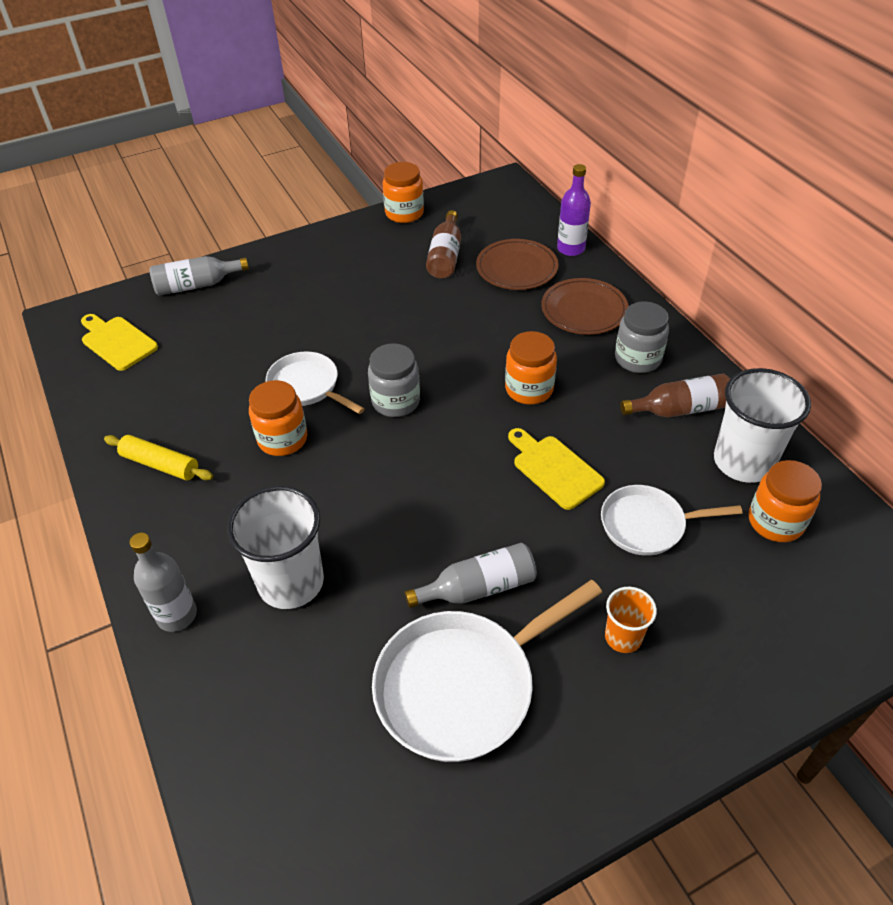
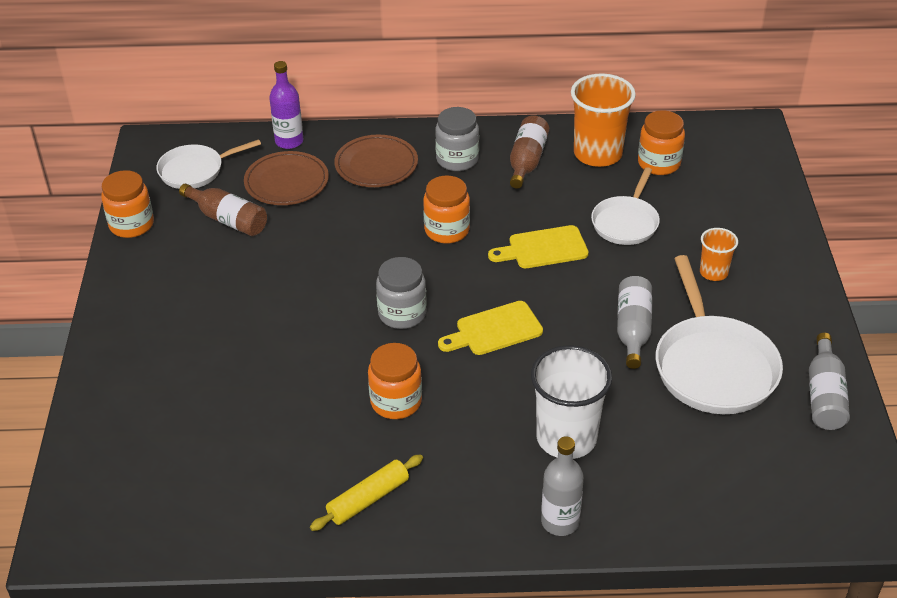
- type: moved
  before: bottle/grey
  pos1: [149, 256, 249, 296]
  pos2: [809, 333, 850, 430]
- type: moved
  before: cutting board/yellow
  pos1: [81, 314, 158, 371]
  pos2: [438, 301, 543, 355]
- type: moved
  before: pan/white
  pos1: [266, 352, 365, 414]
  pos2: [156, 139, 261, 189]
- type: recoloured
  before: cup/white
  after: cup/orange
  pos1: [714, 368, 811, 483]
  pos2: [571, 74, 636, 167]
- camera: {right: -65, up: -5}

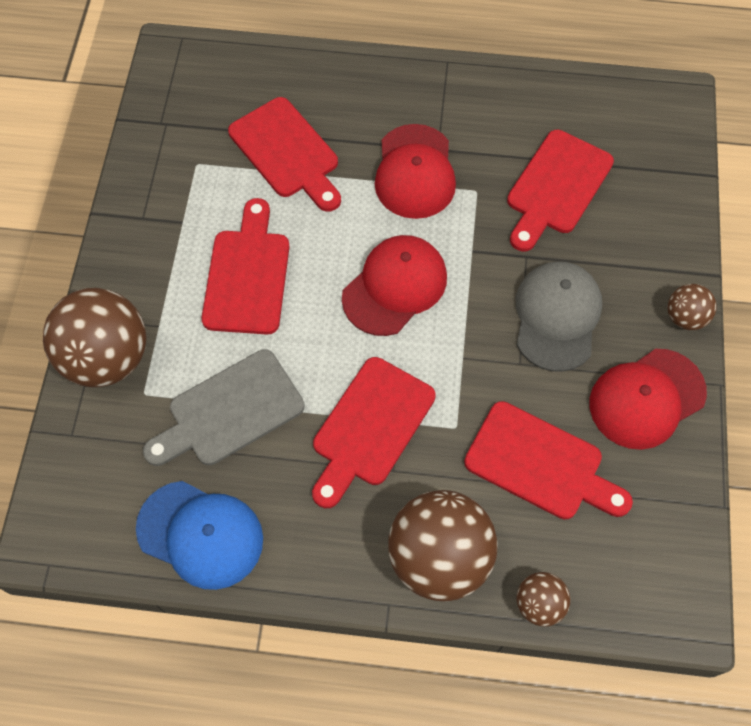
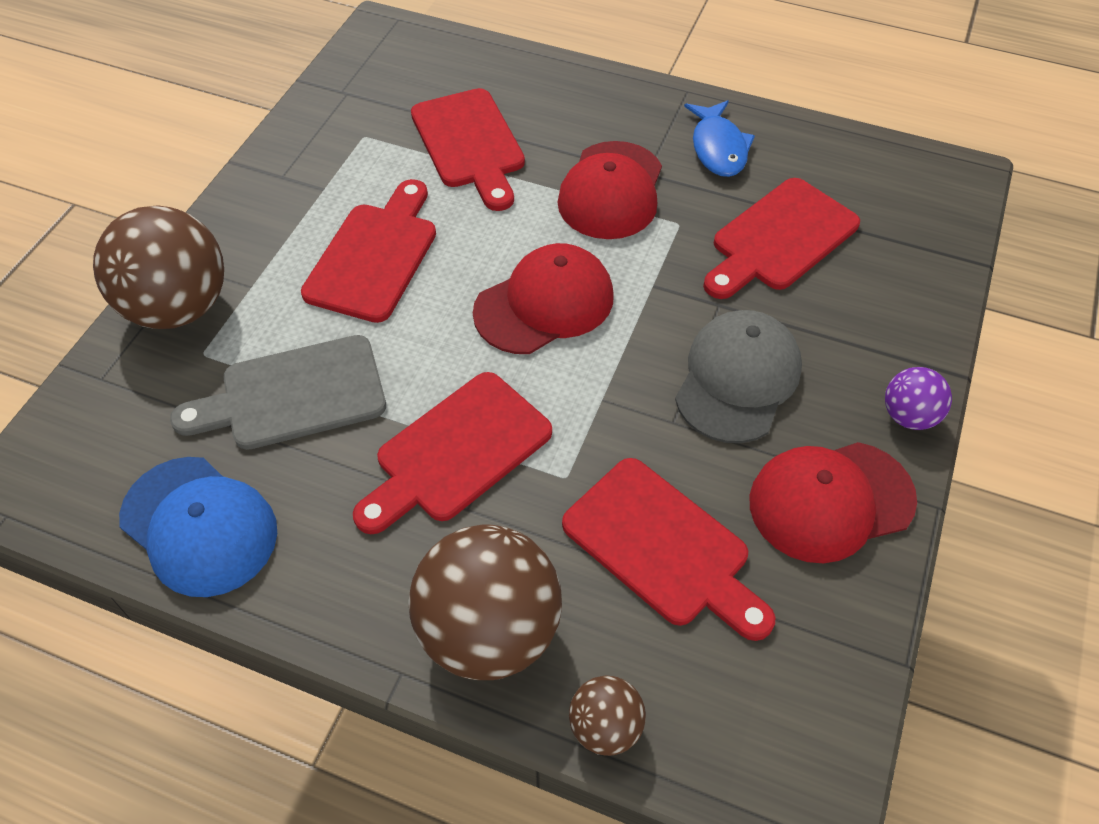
- type: recoloured
  before: ball/brown
  after: ball/purple
  pos1: [667, 284, 717, 330]
  pos2: [885, 367, 952, 430]
- type: added
  after: fish/blue
  pos2: [684, 100, 755, 177]
- camera: {right: 15, up: -10}

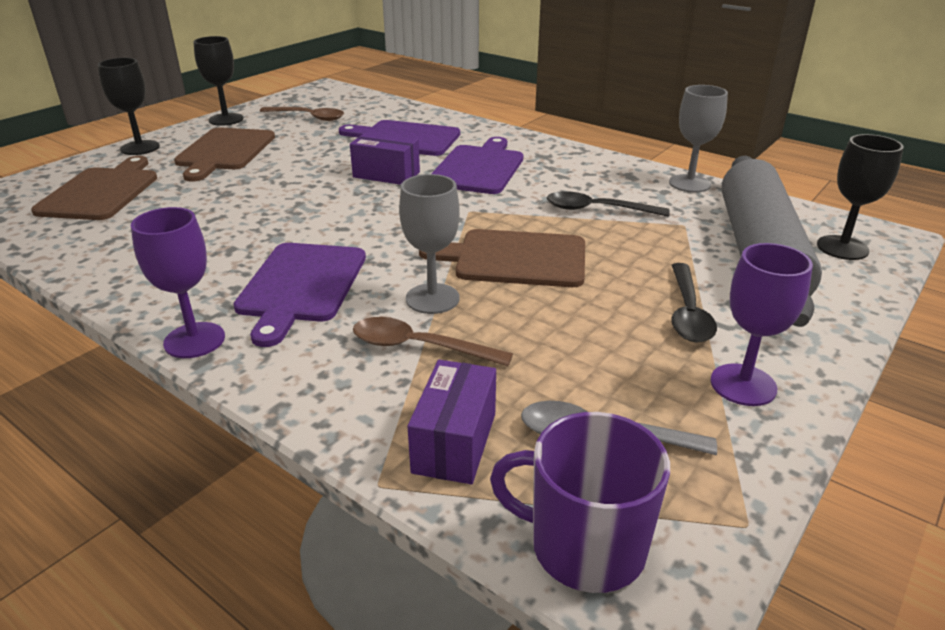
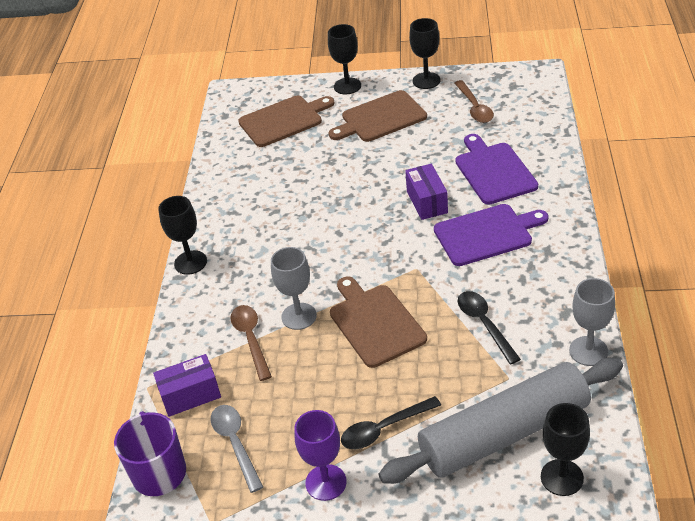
- type: recoloured
  before: goblet/purple
  after: goblet/black
  pos1: [131, 207, 225, 358]
  pos2: [158, 196, 207, 275]
- type: removed
  before: cutting board/purple
  pos1: [233, 243, 366, 347]
- camera: {right: 60, up: 10}

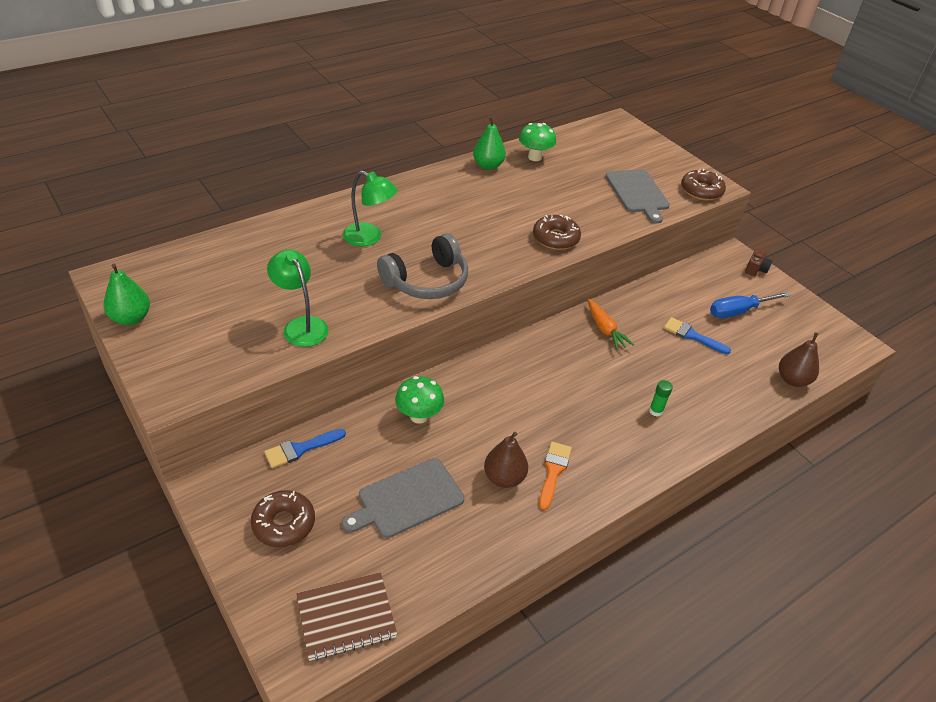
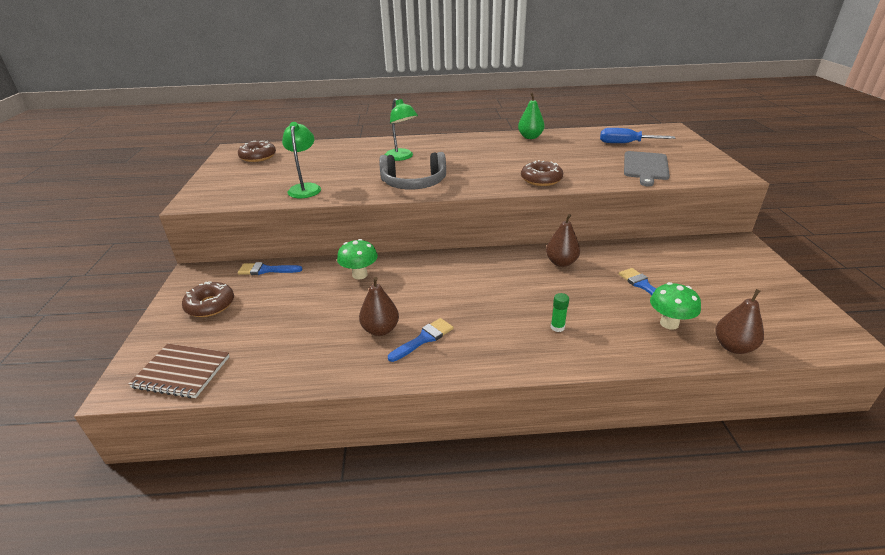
- type: moved
  before: mushroom/green
  pos1: [519, 123, 556, 161]
  pos2: [650, 282, 701, 330]
- type: moved
  before: donut/brown
  pos1: [681, 169, 726, 201]
  pos2: [238, 141, 276, 162]
- type: removed
  before: camera/brown
  pos1: [745, 247, 772, 276]
- type: removed
  before: pear/green
  pos1: [104, 264, 150, 325]
- type: moved
  before: screwdriver/blue
  pos1: [710, 292, 790, 318]
  pos2: [600, 128, 675, 143]
- type: replaced
  before: carrot/orange
  after: pear/brown
  pos1: [588, 299, 634, 350]
  pos2: [546, 214, 580, 267]
- type: recoloured
  before: brush/orange
  after: brush/blue
  pos1: [539, 442, 572, 510]
  pos2: [388, 318, 454, 362]
- type: removed
  before: cutting board/grey
  pos1: [342, 458, 465, 538]
- camera: {right: 35, up: -10}

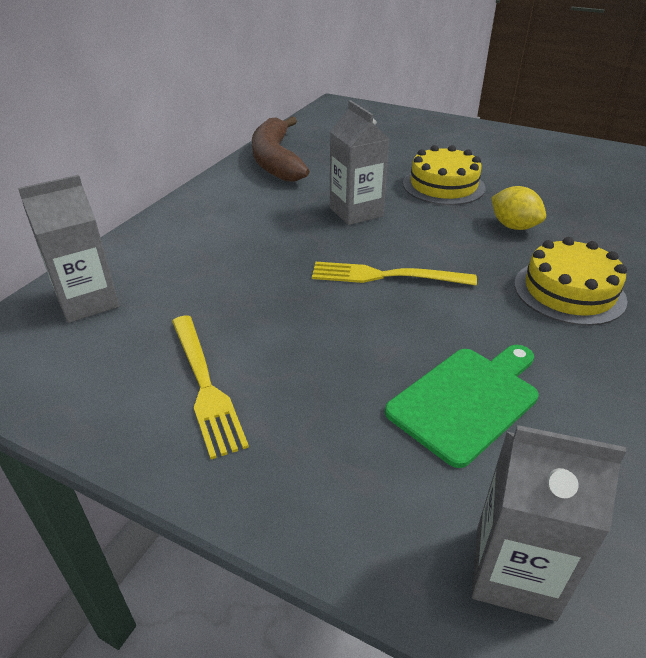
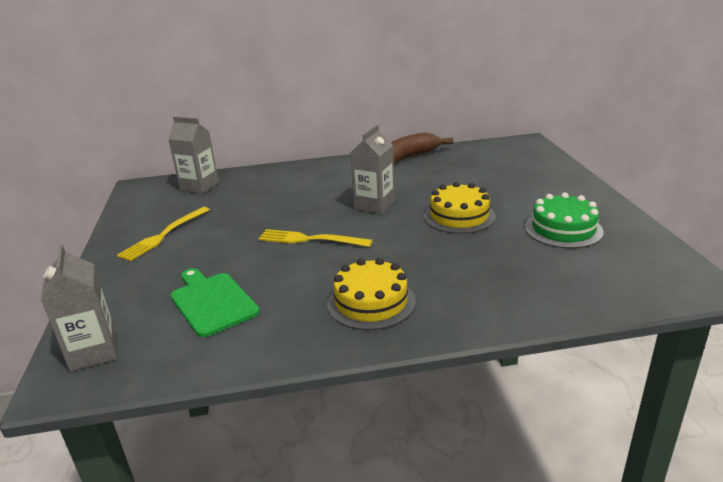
- type: removed
  before: lemon/yellow
  pos1: [491, 186, 546, 230]
- type: turned
  before: fork/yellow
  pos1: [312, 262, 477, 285]
  pos2: [258, 229, 373, 247]
  turn: -45
- type: turned
  before: cutting board/green
  pos1: [385, 345, 539, 468]
  pos2: [171, 268, 260, 337]
  turn: -135
- type: added
  after: cake/green
  pos2: [525, 192, 604, 248]
- camera: {right: 55, up: -10}

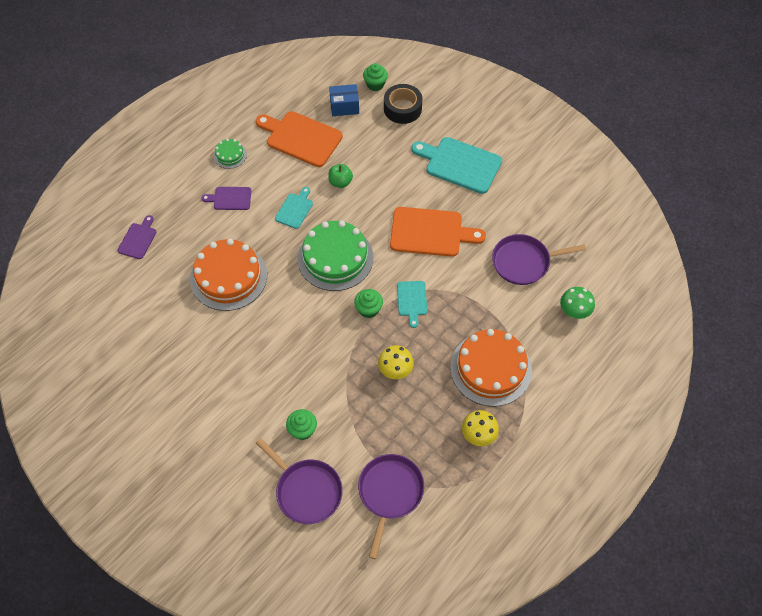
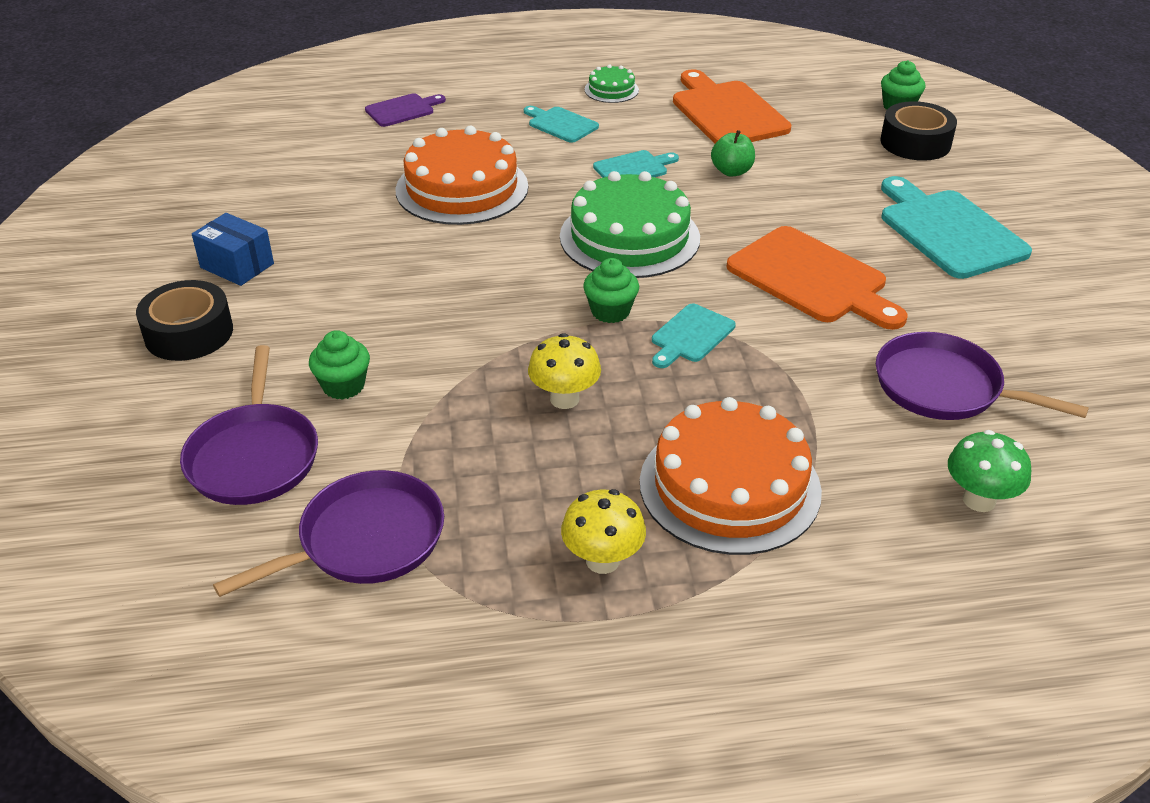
- type: moved
  before: box/blue
  pos1: [329, 84, 359, 116]
  pos2: [192, 213, 274, 286]
- type: recoloured
  before: cutting board/purple
  after: cutting board/turquoise
  pos1: [202, 187, 251, 210]
  pos2: [524, 106, 599, 143]
- type: added
  after: tape/black
  pos2: [136, 280, 233, 361]
- camera: {right: 40, up: -20}

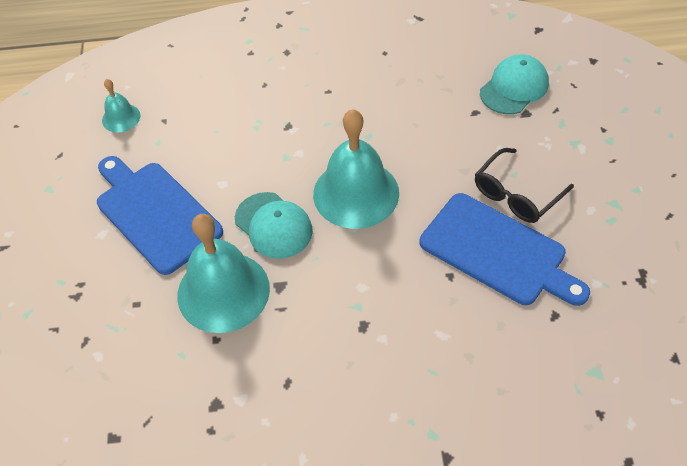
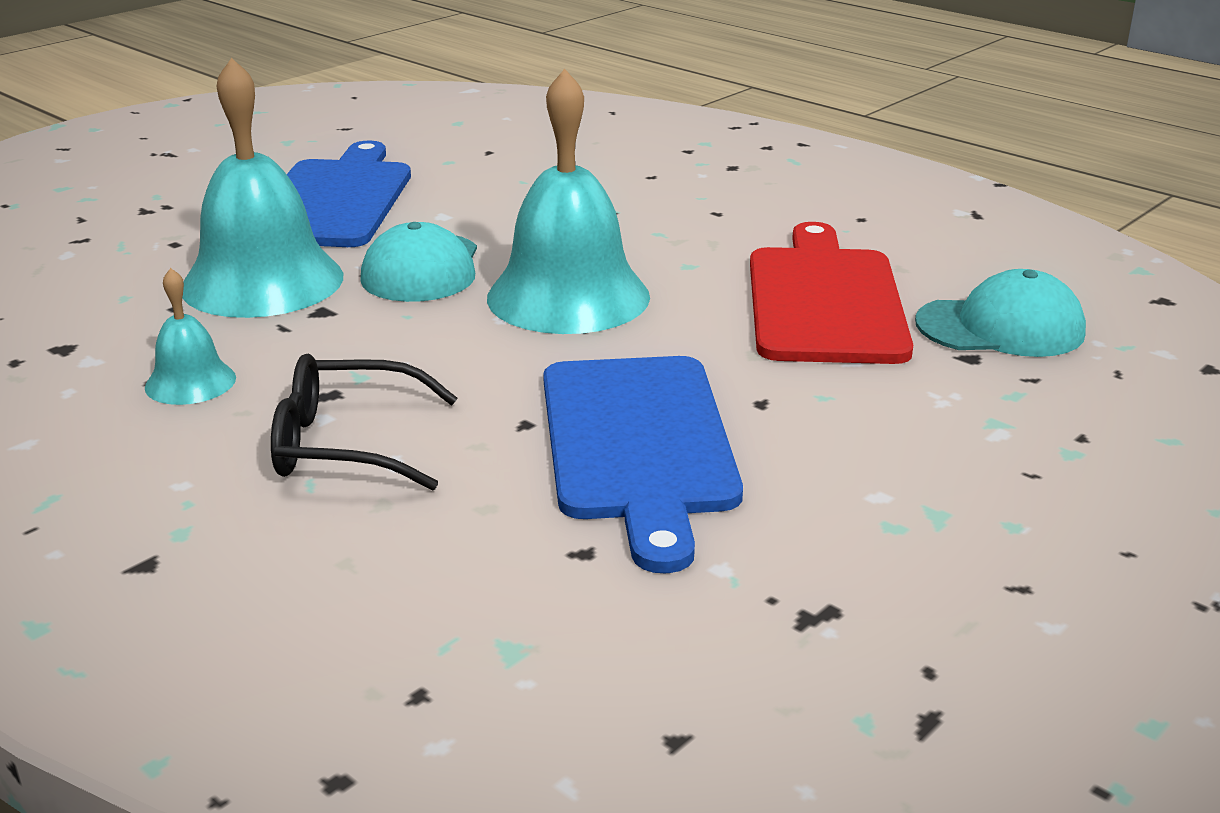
- type: moved
  before: bell/turquoise
  pos1: [102, 79, 140, 133]
  pos2: [145, 268, 236, 405]
- type: moved
  before: glasses/black
  pos1: [475, 148, 574, 223]
  pos2: [271, 354, 457, 491]
- type: added
  after: cutting board/red
  pos2: [750, 222, 913, 364]
- camera: {right: 45, up: -25}

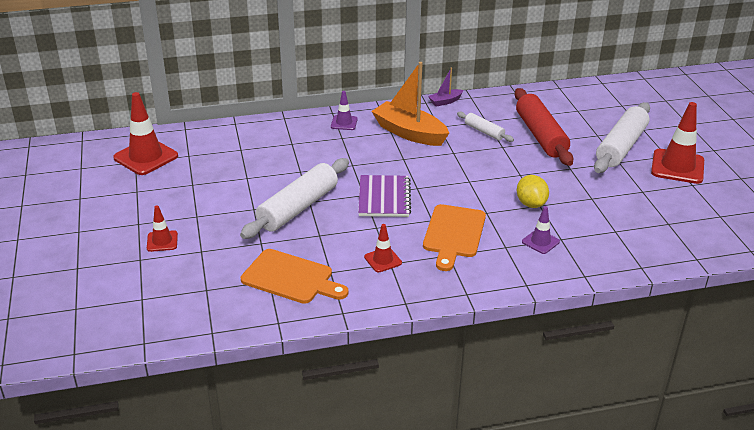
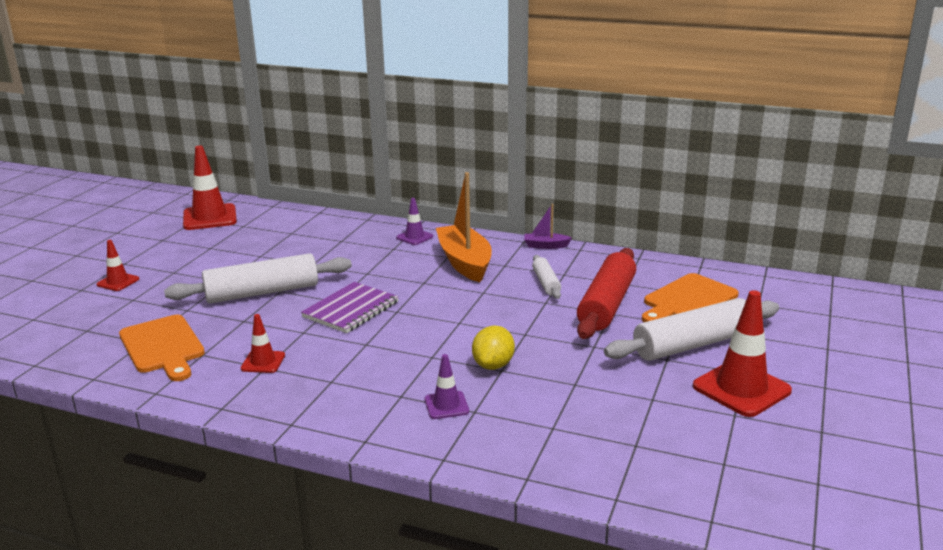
- type: moved
  before: cutting board/orange
  pos1: [423, 204, 486, 271]
  pos2: [642, 273, 739, 322]
- camera: {right: 35, up: -10}

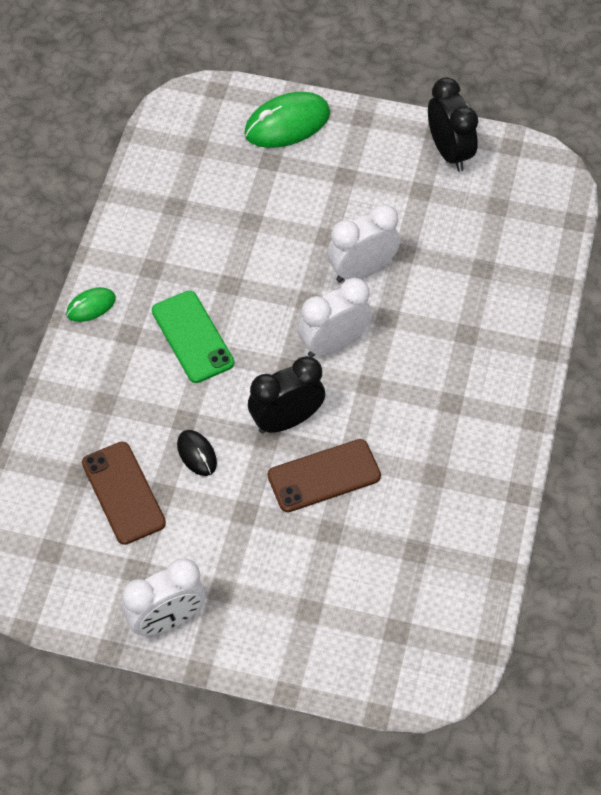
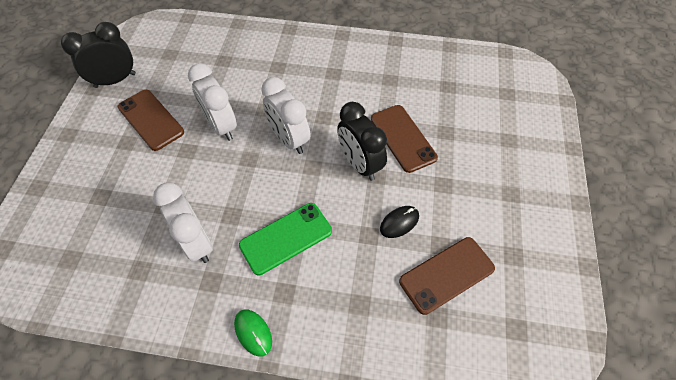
- type: removed
  before: mouse/green
  pos1: [244, 92, 330, 148]
- type: moved
  before: clock/white
  pos1: [122, 558, 206, 636]
  pos2: [153, 183, 213, 263]
- type: added
  after: phone/brown
  pos2: [118, 90, 184, 151]
- camera: {right: -95, up: 0}

